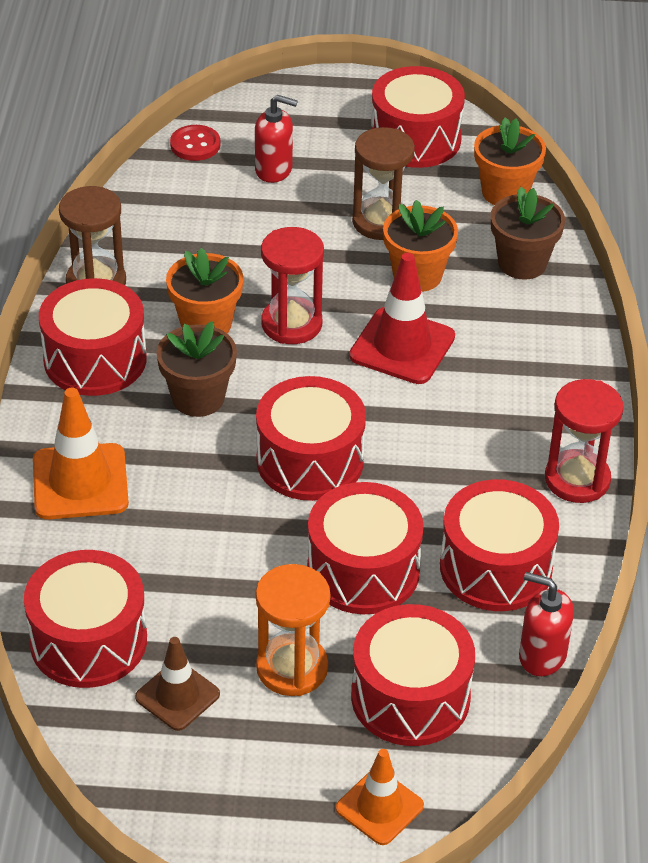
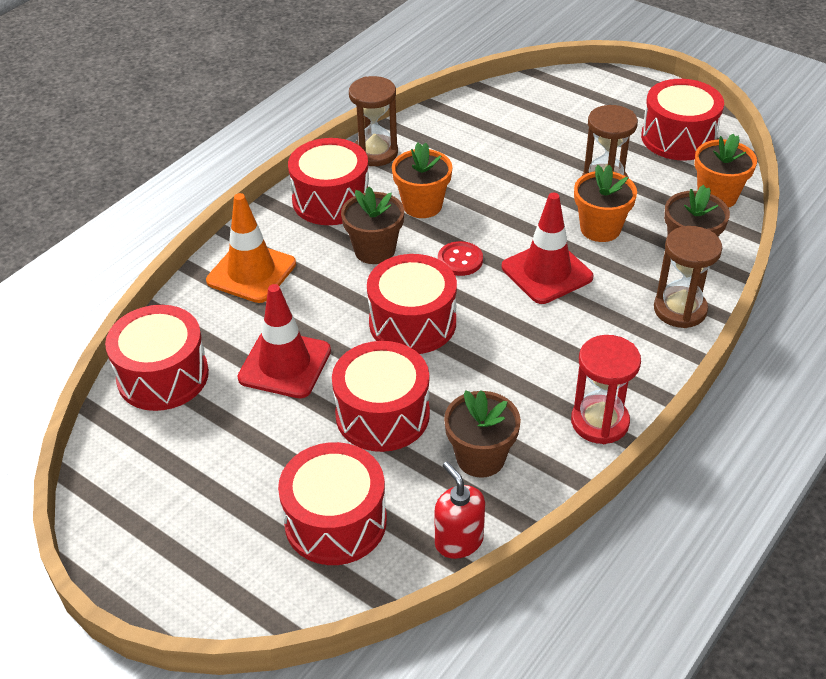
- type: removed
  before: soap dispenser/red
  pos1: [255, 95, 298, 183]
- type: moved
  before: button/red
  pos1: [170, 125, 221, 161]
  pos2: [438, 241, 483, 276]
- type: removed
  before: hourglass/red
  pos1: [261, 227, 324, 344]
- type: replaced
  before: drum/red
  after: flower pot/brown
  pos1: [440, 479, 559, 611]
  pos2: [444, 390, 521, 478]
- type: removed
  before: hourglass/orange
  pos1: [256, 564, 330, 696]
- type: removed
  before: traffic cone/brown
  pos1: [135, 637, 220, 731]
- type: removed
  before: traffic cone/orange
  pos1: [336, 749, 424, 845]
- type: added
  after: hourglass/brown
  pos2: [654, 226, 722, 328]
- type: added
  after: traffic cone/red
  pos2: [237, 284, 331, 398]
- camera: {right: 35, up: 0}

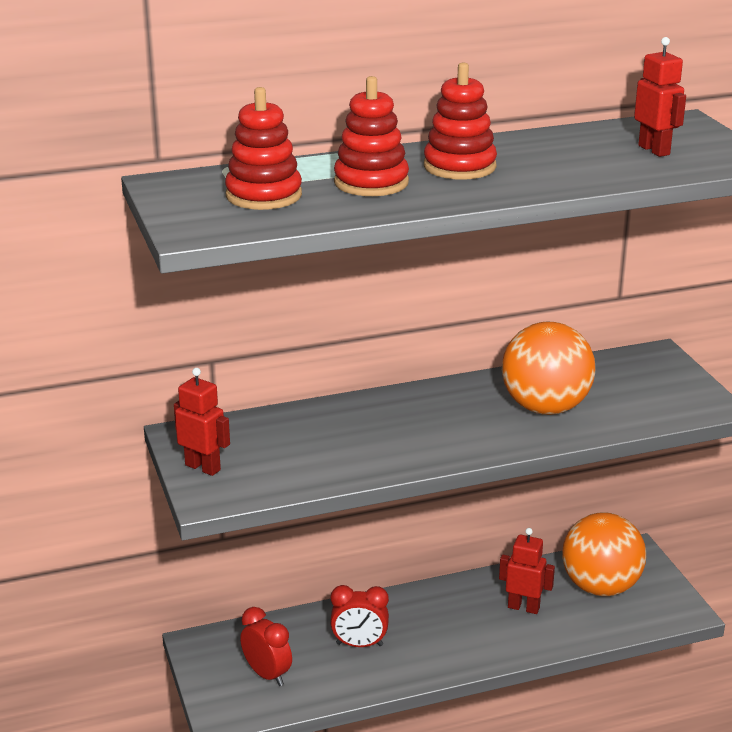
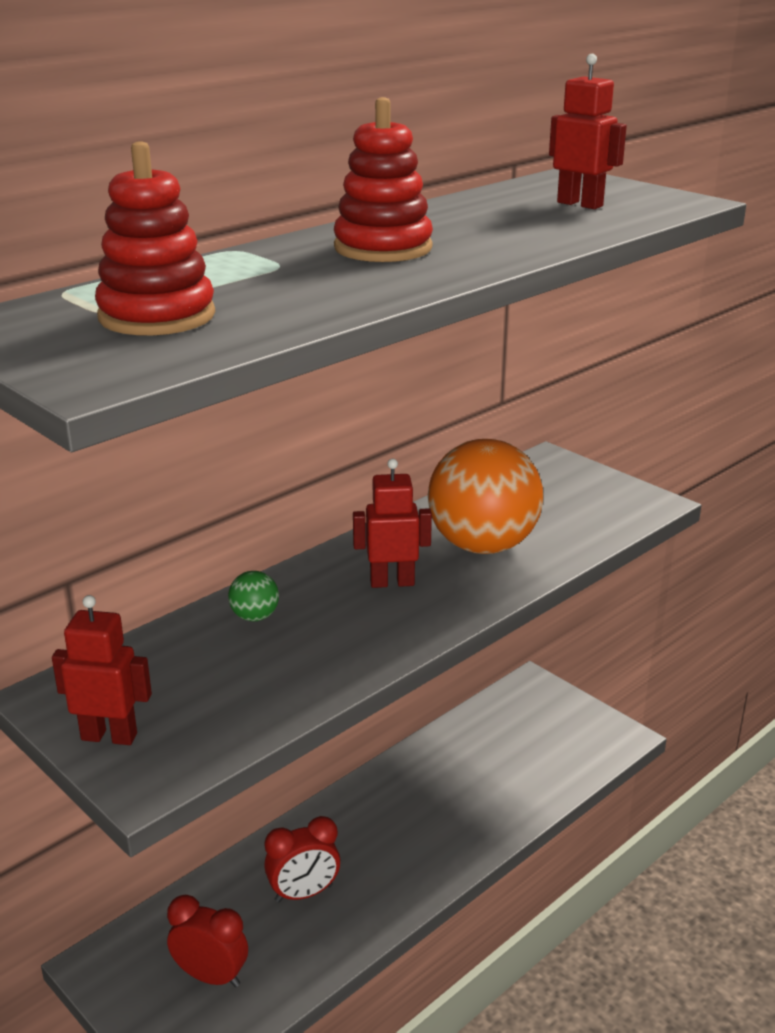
- type: removed
  before: stacking toy/red
  pos1: [334, 76, 409, 196]
- type: removed
  before: ball/orange
  pos1: [562, 512, 646, 596]
- type: moved
  before: robot/red
  pos1: [499, 528, 555, 614]
  pos2: [353, 459, 432, 588]
- type: added
  after: ball/green
  pos2: [228, 571, 279, 621]
- camera: {right: -25, up: 0}

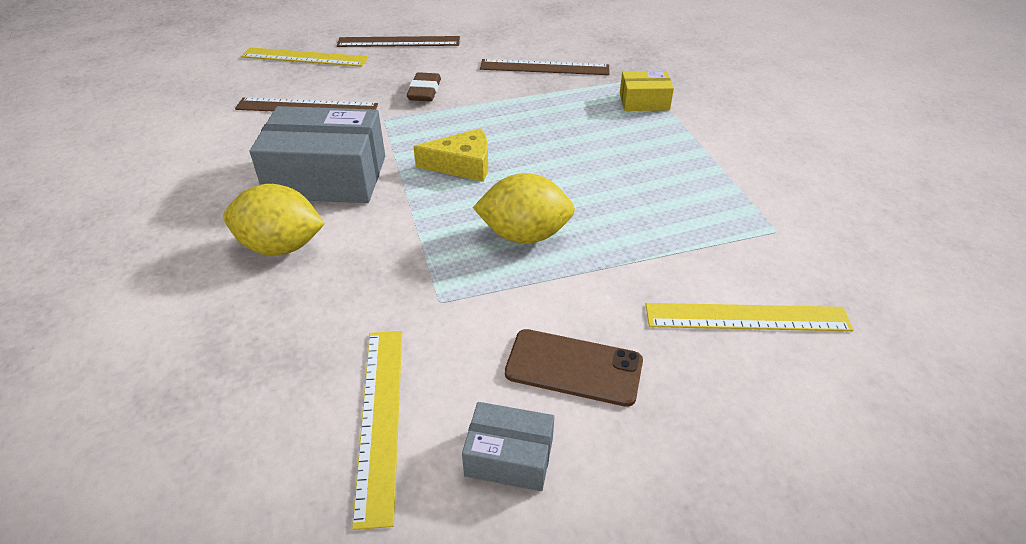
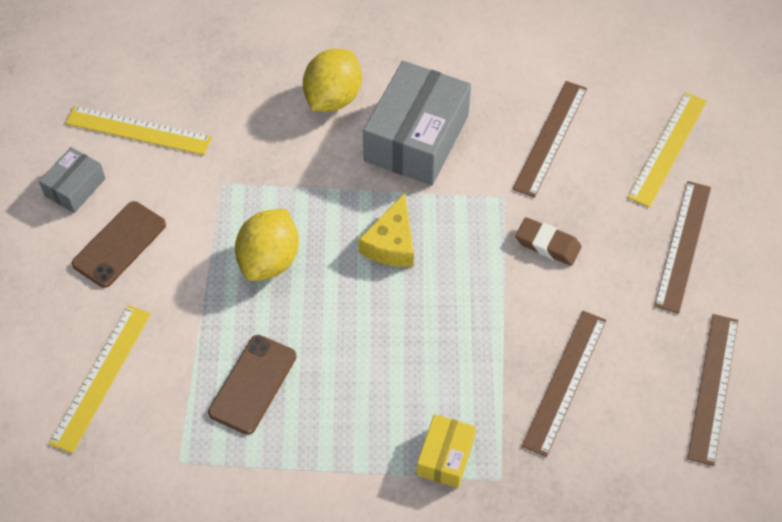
- type: added
  after: ruler/brown
  pos2: [687, 314, 738, 466]
- type: added
  after: phone/brown
  pos2: [208, 335, 297, 435]
- camera: {right: 110, up: 15}

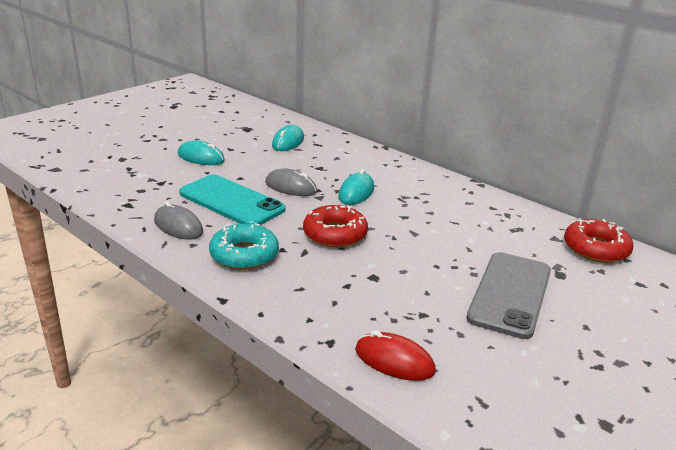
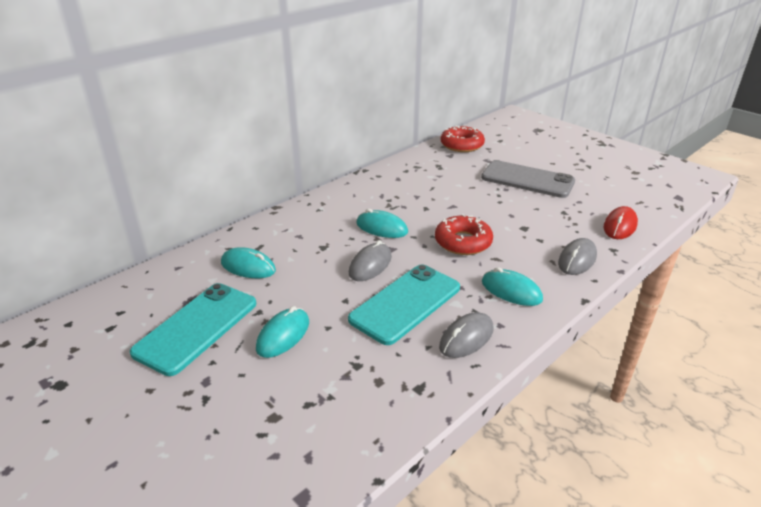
- type: replaced
  before: donut/turquoise
  after: mouse/turquoise
  pos1: [209, 223, 279, 270]
  pos2: [482, 267, 543, 306]
- type: added
  after: mouse/grey
  pos2: [558, 238, 597, 275]
- type: added
  after: phone/turquoise
  pos2: [130, 283, 256, 376]
- camera: {right: -85, up: 5}

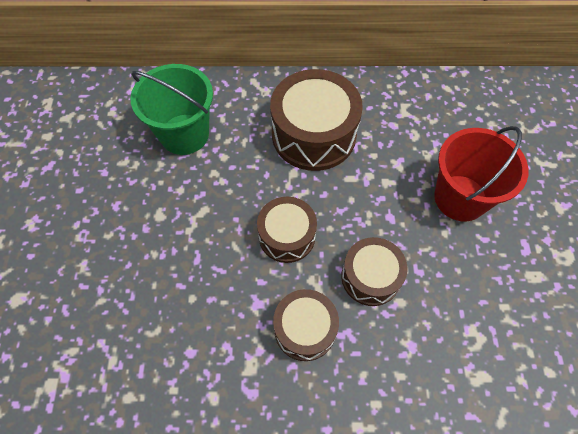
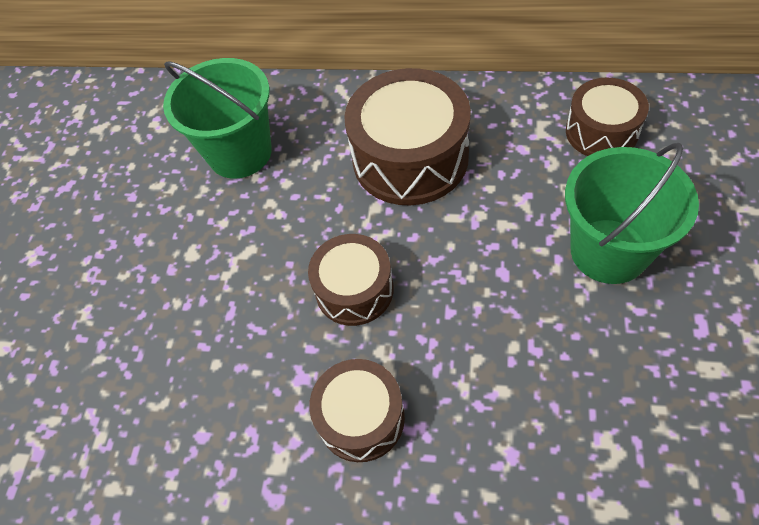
- type: recoloured
  before: bucket/red
  after: bucket/green
  pos1: [434, 126, 528, 221]
  pos2: [565, 143, 699, 284]
- type: moved
  before: drum/brown
  pos1: [341, 237, 408, 306]
  pos2: [566, 78, 649, 156]
- camera: {right: 15, up: -5}

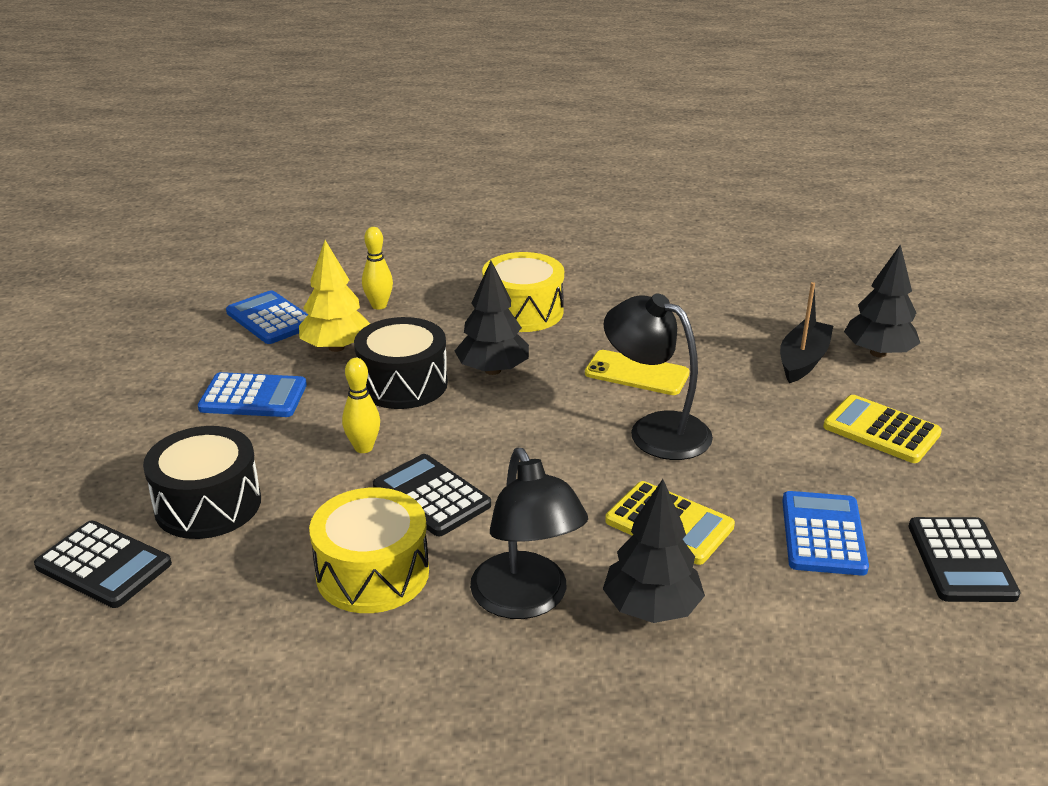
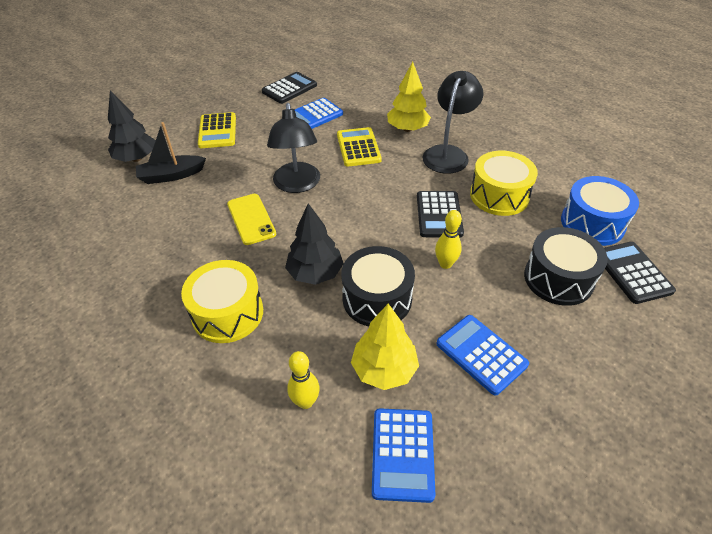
- type: recoloured
  before: tree/black
  after: tree/yellow
  pos1: [603, 479, 705, 623]
  pos2: [387, 62, 431, 132]
- type: added
  after: drum/blue
  pos2: [561, 176, 639, 246]
- camera: {right: -135, up: 15}

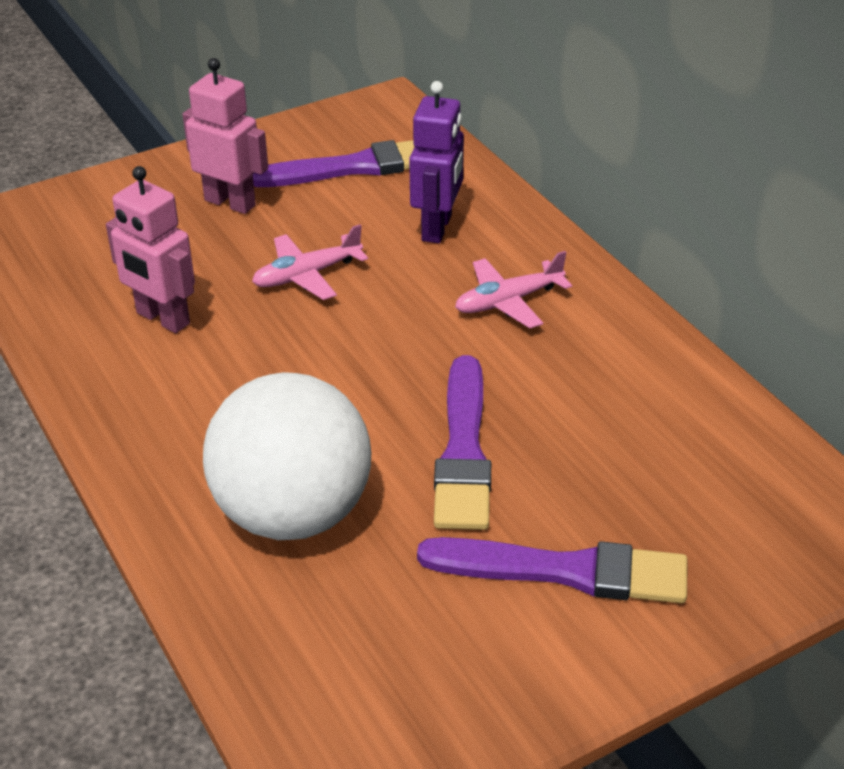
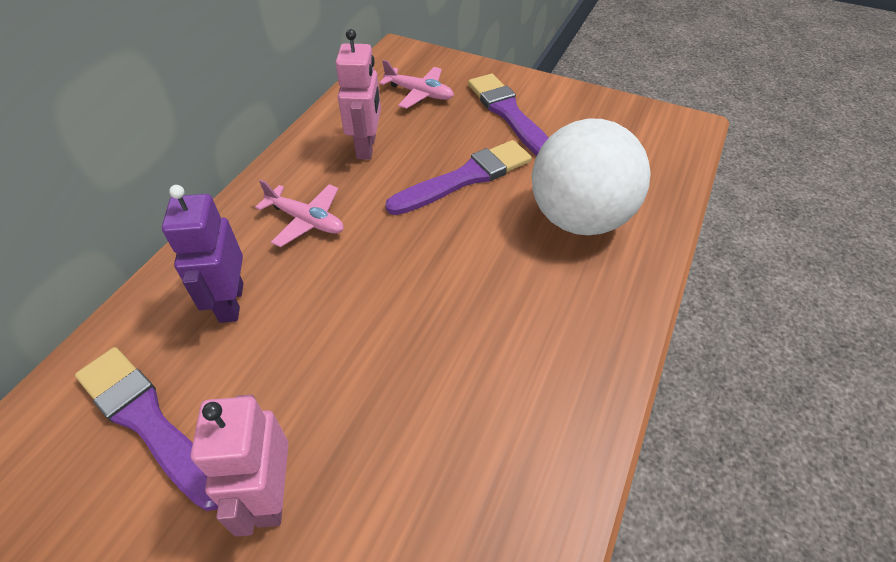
- type: turned
  before: robot/purple
  pos1: [409, 81, 464, 243]
  pos2: [162, 185, 244, 323]
  turn: -75
- type: moved
  before: robot/pink
  pos1: [106, 166, 195, 333]
  pos2: [335, 29, 381, 160]
- type: moved
  before: plane/pink
  pos1: [252, 224, 368, 300]
  pos2: [379, 60, 454, 109]
- camera: {right: -125, up: 10}

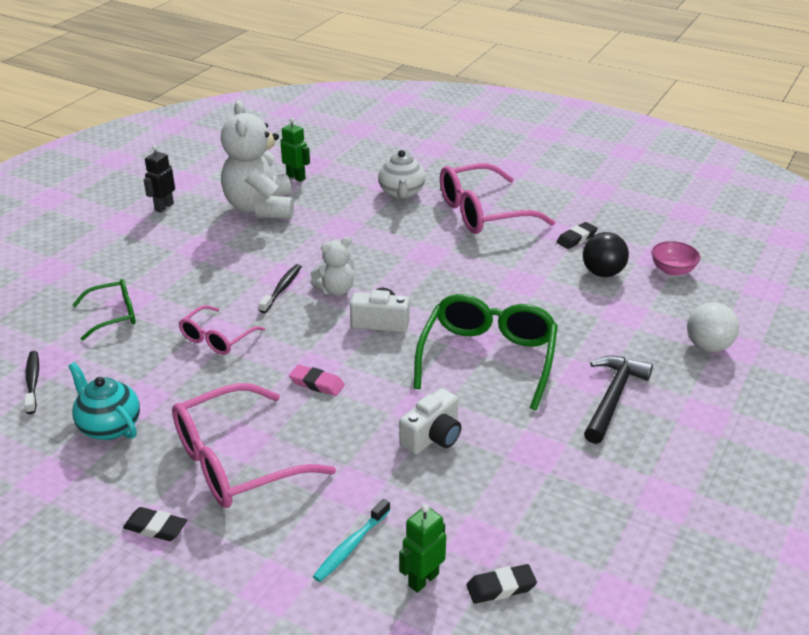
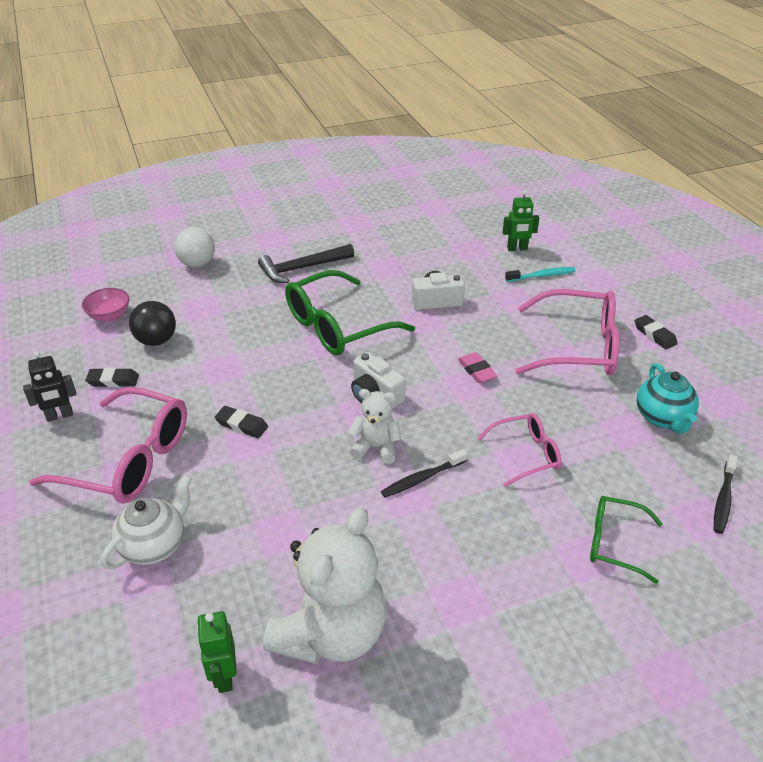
- type: moved
  before: robot/black
  pos1: [144, 145, 175, 212]
  pos2: [23, 351, 76, 422]
- type: moved
  before: eraser/black
  pos1: [466, 564, 537, 604]
  pos2: [215, 406, 268, 438]
- camera: {right: -140, up: 5}

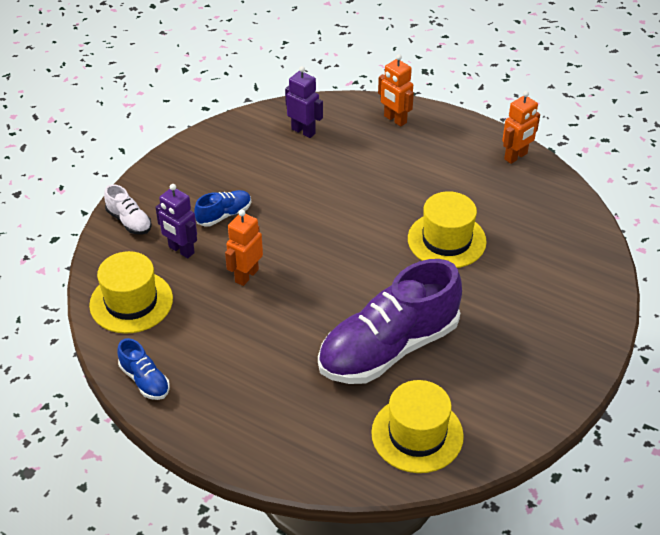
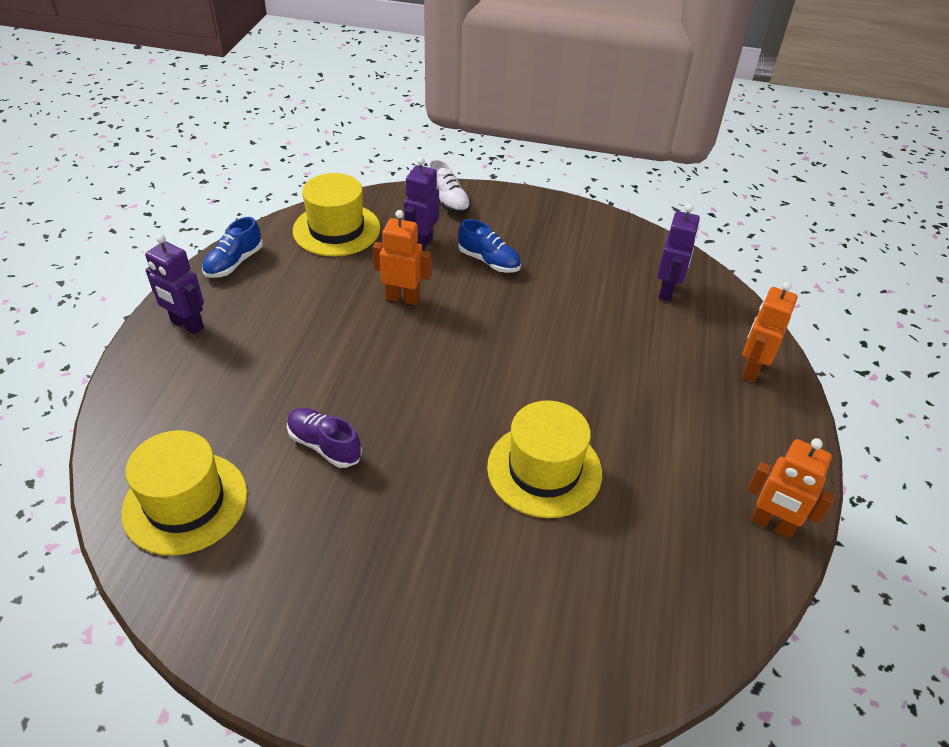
- type: turned
  before: shoe/white
  pos1: [104, 184, 152, 235]
  pos2: [427, 159, 471, 214]
  turn: -60
- type: resized
  before: shoe/purple
  pos1: [318, 259, 462, 384]
  pos2: [287, 408, 362, 468]
  scale: 0.43
- type: added
  after: robot/purple
  pos2: [145, 234, 204, 334]
- camera: {right: 70, up: 0}

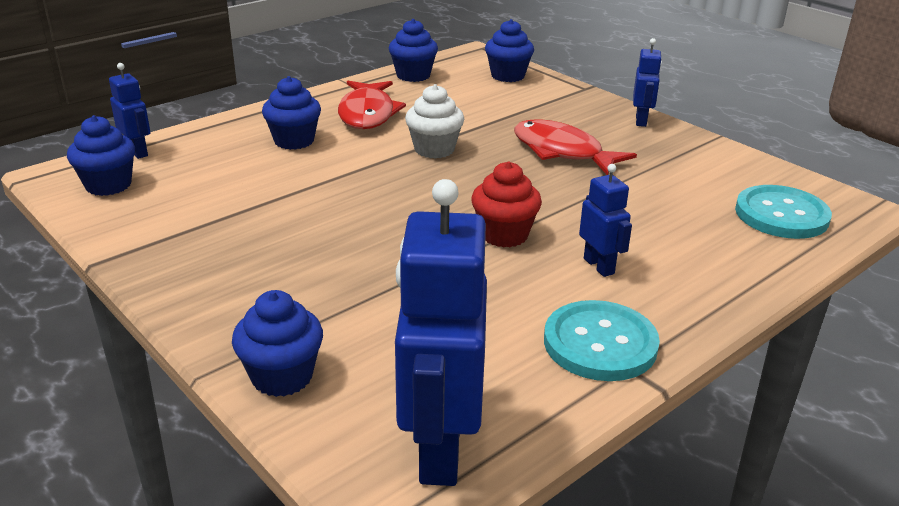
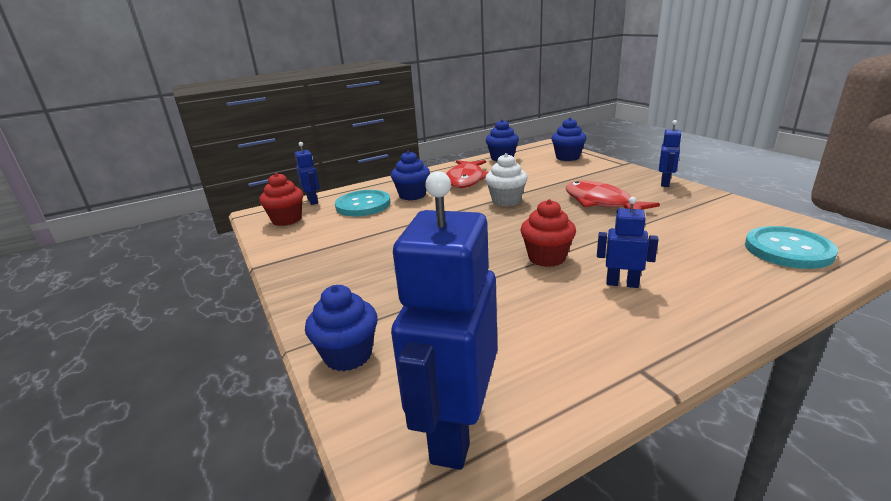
- type: recoloured
  before: cupcake/blue
  after: cupcake/red
  pos1: [67, 115, 135, 196]
  pos2: [259, 173, 303, 226]
- type: turned
  before: robot/blue
  pos1: [579, 164, 632, 277]
  pos2: [597, 197, 658, 288]
  turn: -60
- type: moved
  before: button/turquoise
  pos1: [544, 300, 660, 381]
  pos2: [335, 190, 391, 216]
- camera: {right: 15, up: -5}

